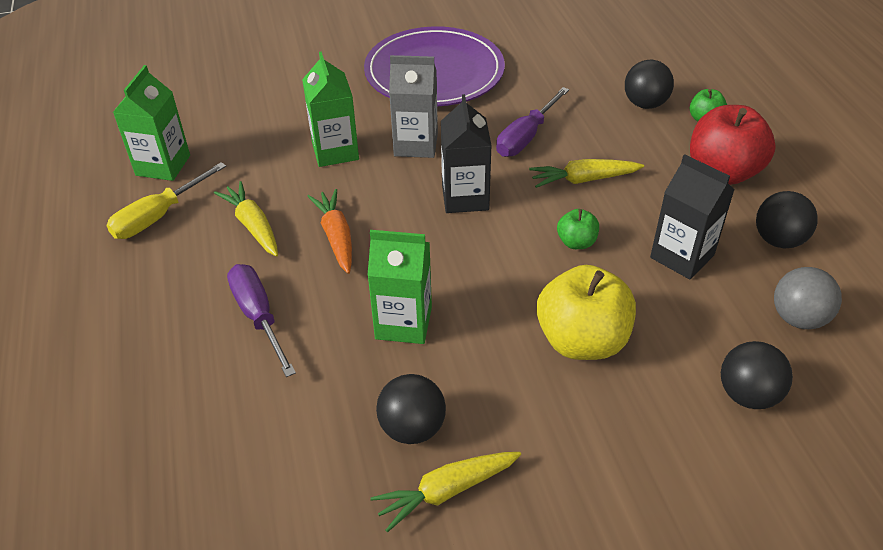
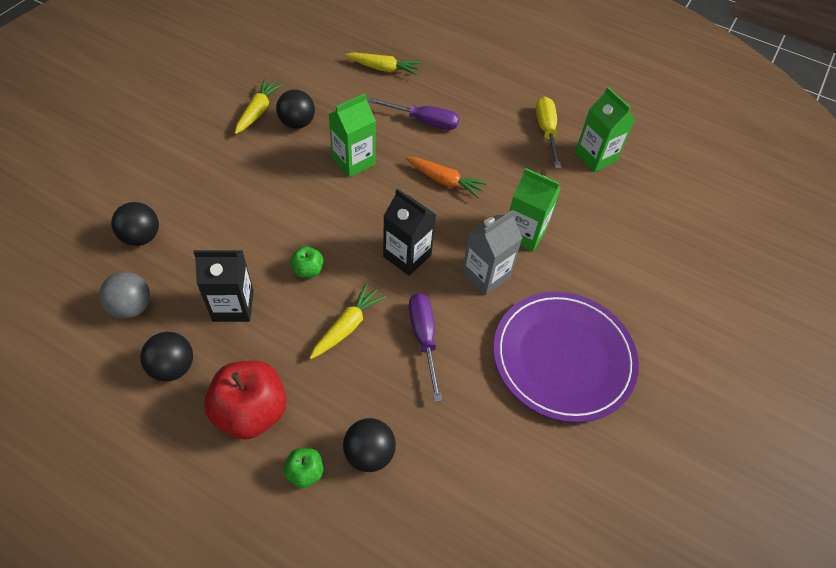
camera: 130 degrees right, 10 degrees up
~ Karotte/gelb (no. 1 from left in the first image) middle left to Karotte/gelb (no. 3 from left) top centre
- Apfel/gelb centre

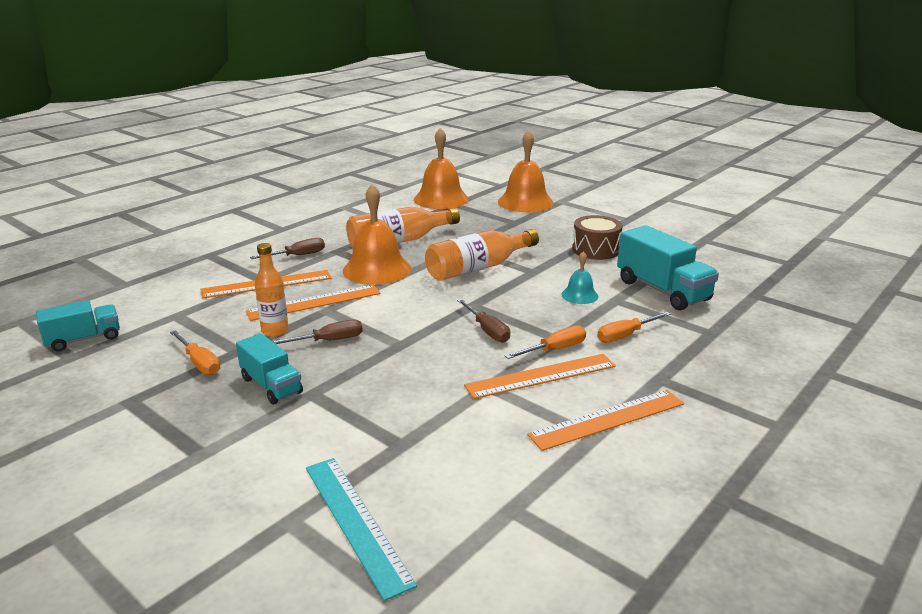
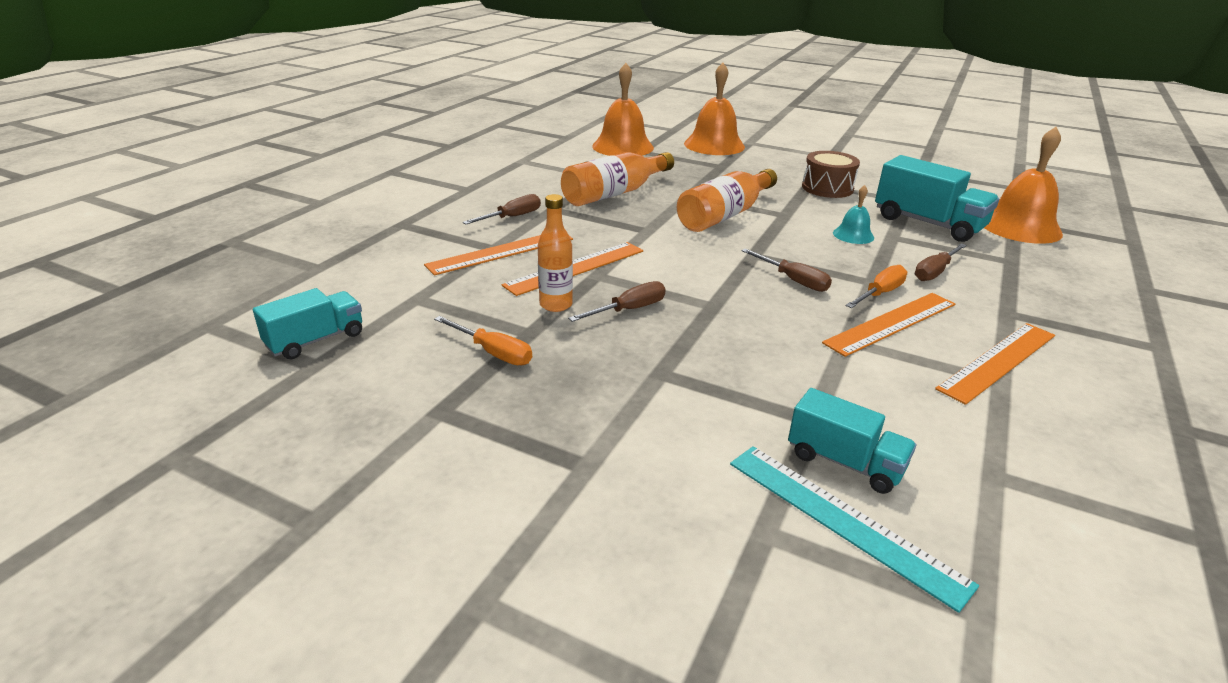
camera: 15 degrees left, 5 degrees up
~ Lastwagen/türkis (no. 2 from left) middle left to middle right
~ Schraubenzieher/orange (no. 3 from left) middle right to Schraubenzieher/braun (no. 4 from left) middle right
~ Glocke/orange (no. 1 from left in the first image) centre to Glocke/orange (no. 3 from left) top right

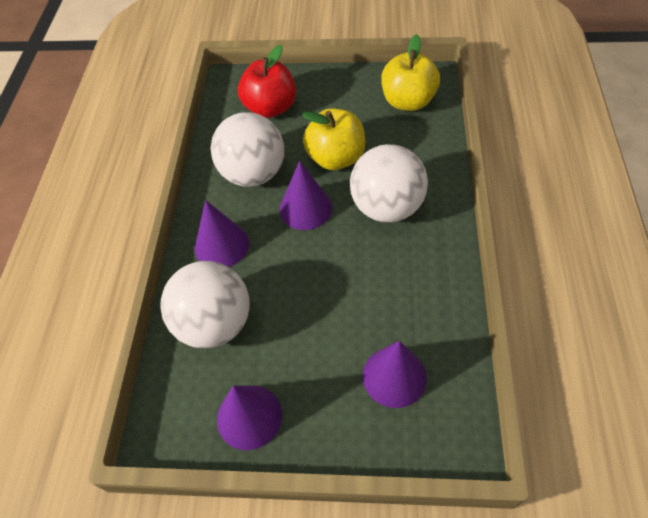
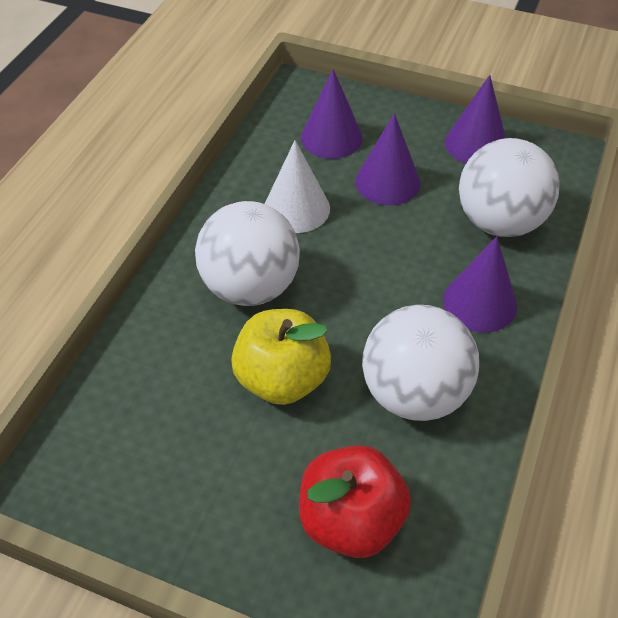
camera: 165 degrees left, 5 degrees down
+ Kegel/weiß top centre
~ Kegel/lila (no. 3 from left in the first image) centre to Kegel/lila (no. 2 from left) top centre
- Apfel/gelb (no. 2 from left) top centre

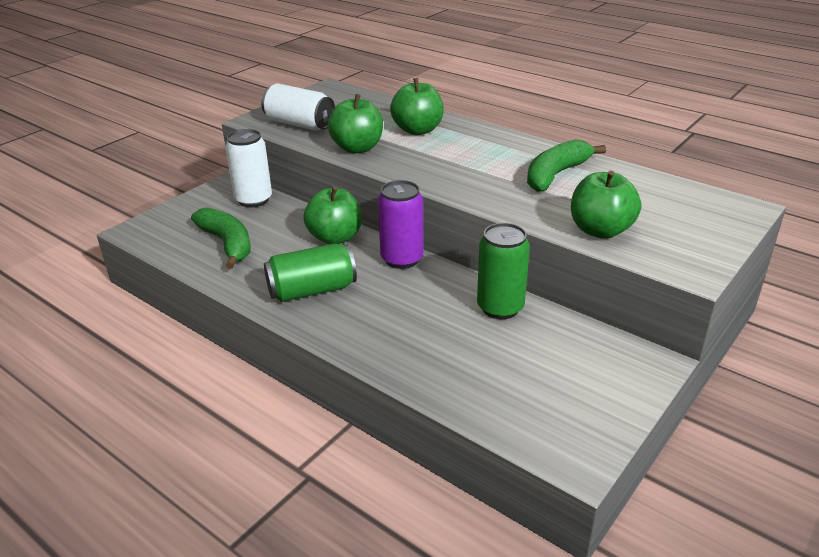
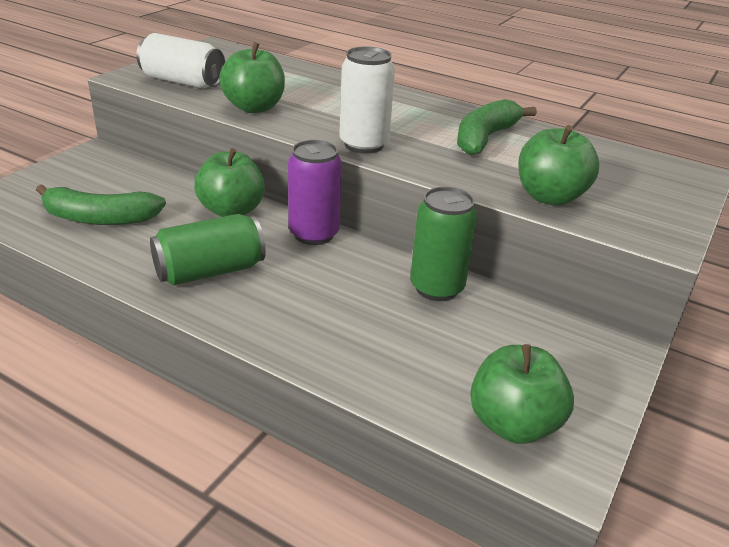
camera: 10 degrees left, 0 degrees up
~ Banane/grün (no. 1 from left) middle left = middle left 135 degrees clockwise
~ Dose/weiß (no. 1 from left in the first image) top left to Dose/weiß (no. 2 from left) top centre
~ Apfel/grün (no. 3 from left) top centre to bottom right

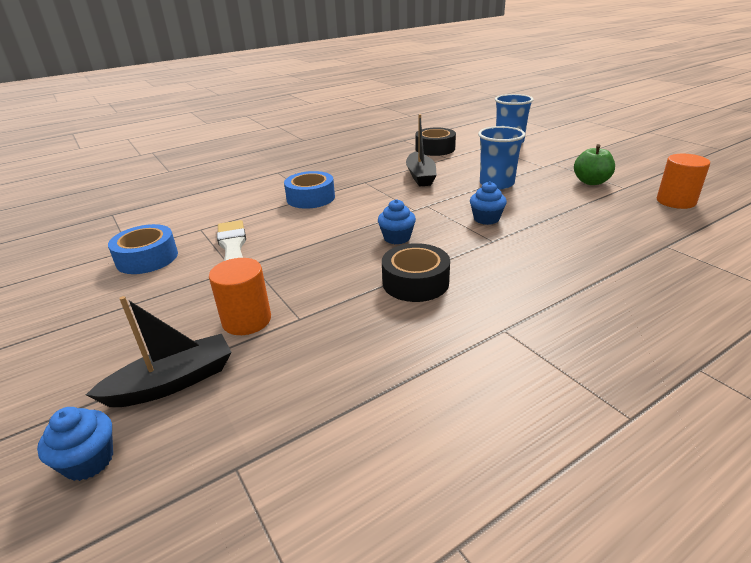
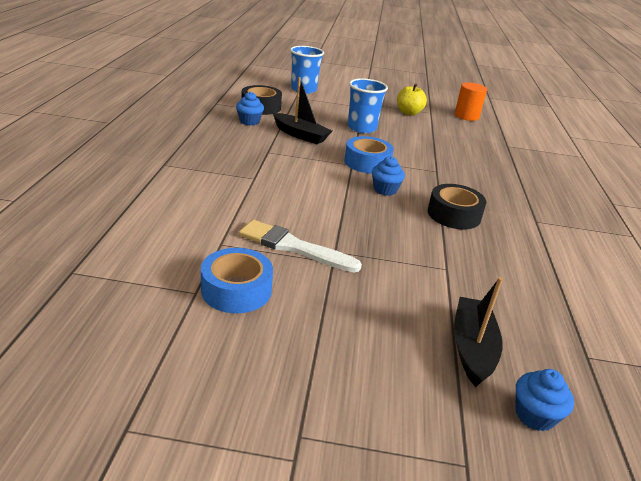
camera: 55 degrees left, 0 degrees up
~ Muffin/blau (no. 3 from left in the first image) centre to Muffin/blau (no. 1 from left) top centre
~ Klebeband/blau (no. 2 from left) centre to top centre
~ Apfel/grün top right to Apfel/gelb top centre
- Vollzylinder/orange (no. 1 from left) middle left

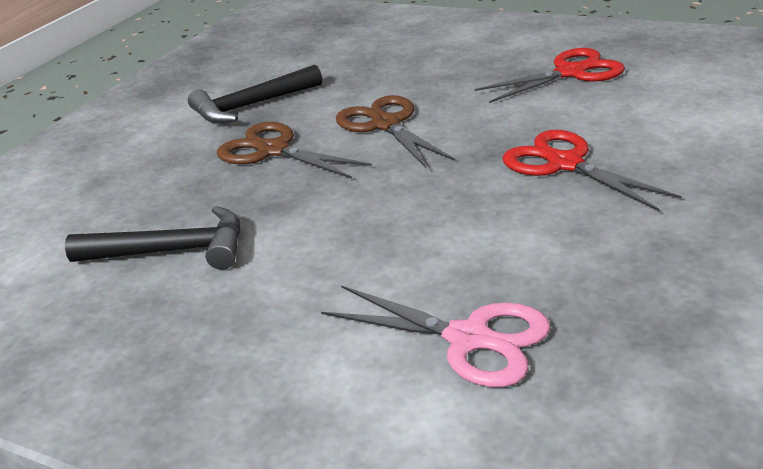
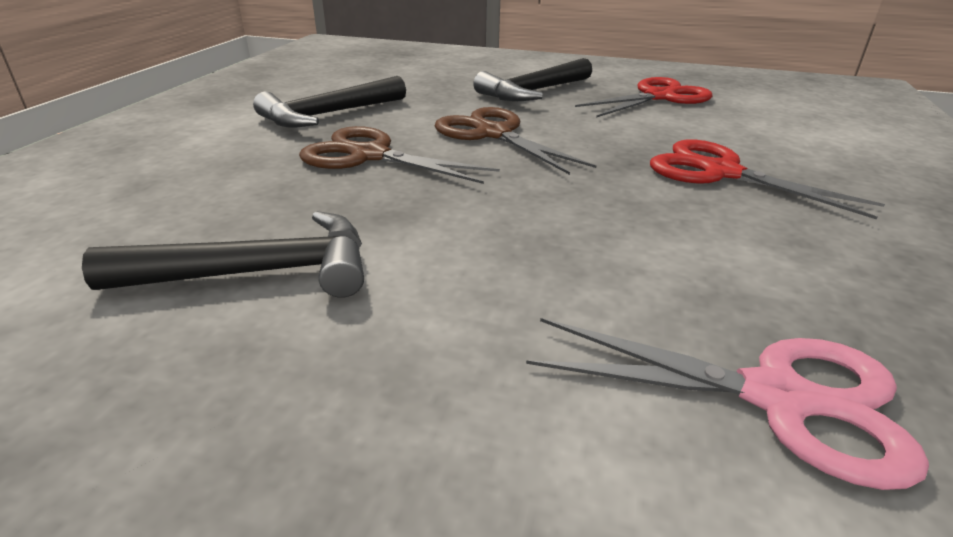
camera: 15 degrees left, 0 degrees up
+ Hammer/schwarz (no. 3 from left) top centre

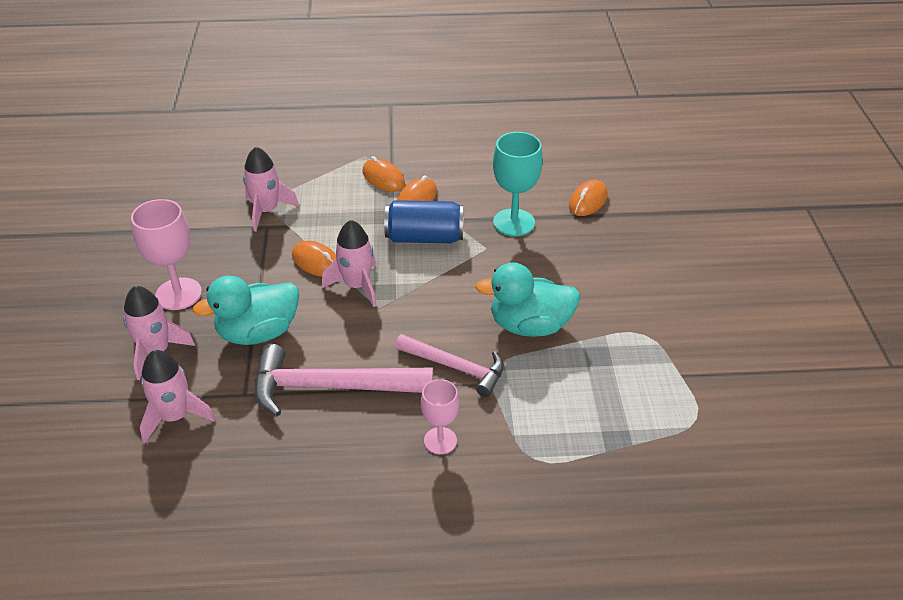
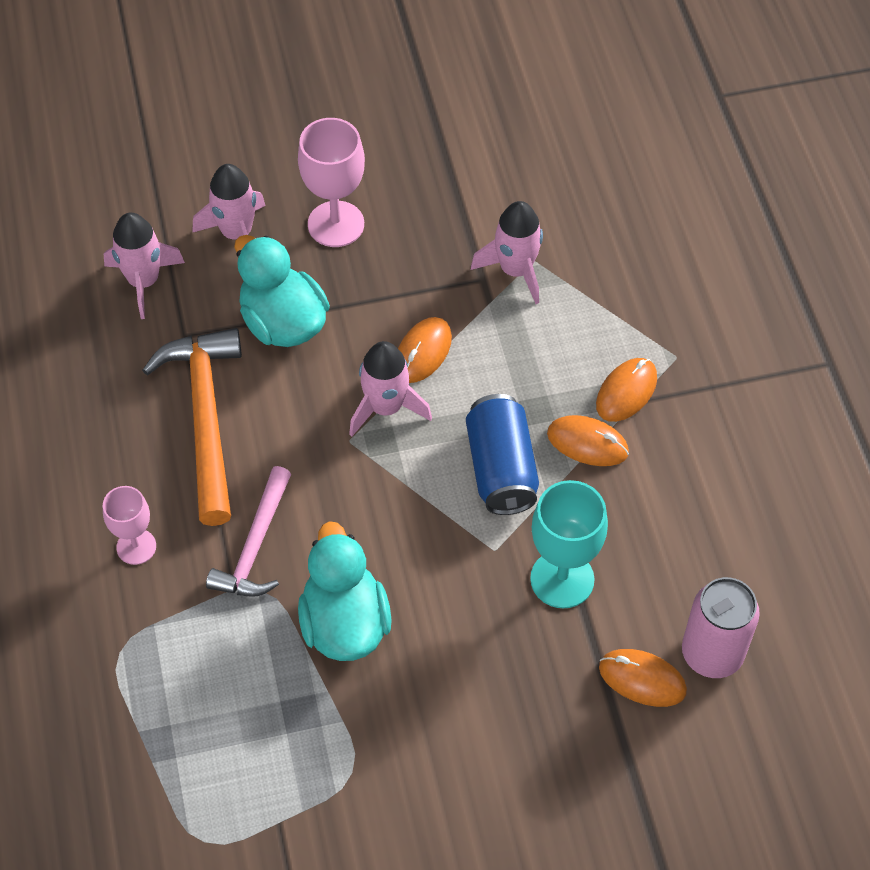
camera: 80 degrees right, 15 degrees up
~ Hammer/rosa (no. 1 from left) centre to Hammer/orange middle left
+ Dose/rosa bottom right

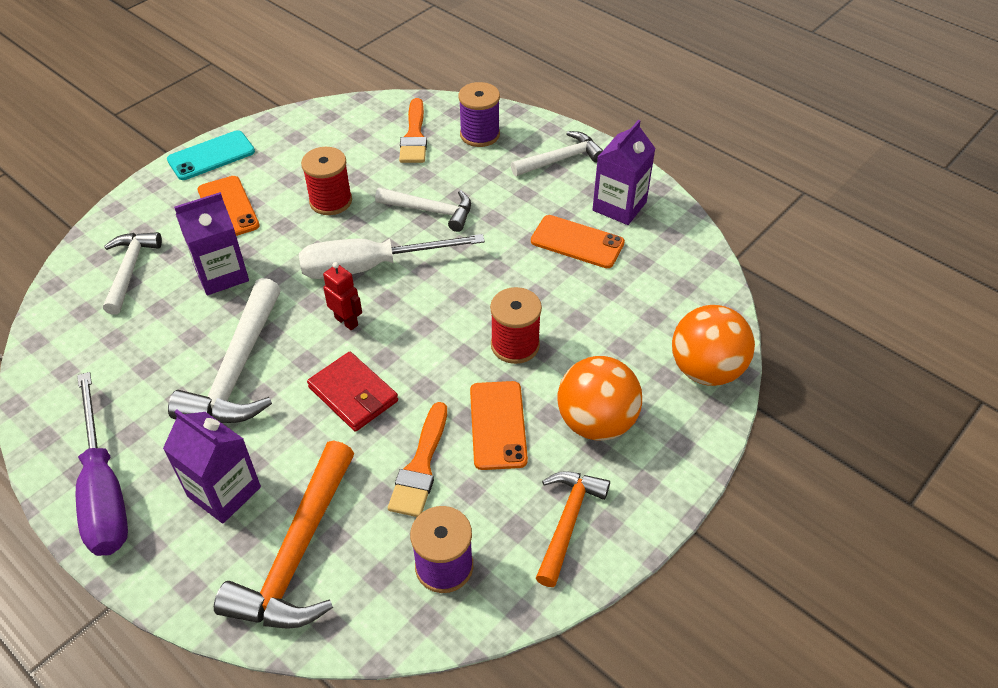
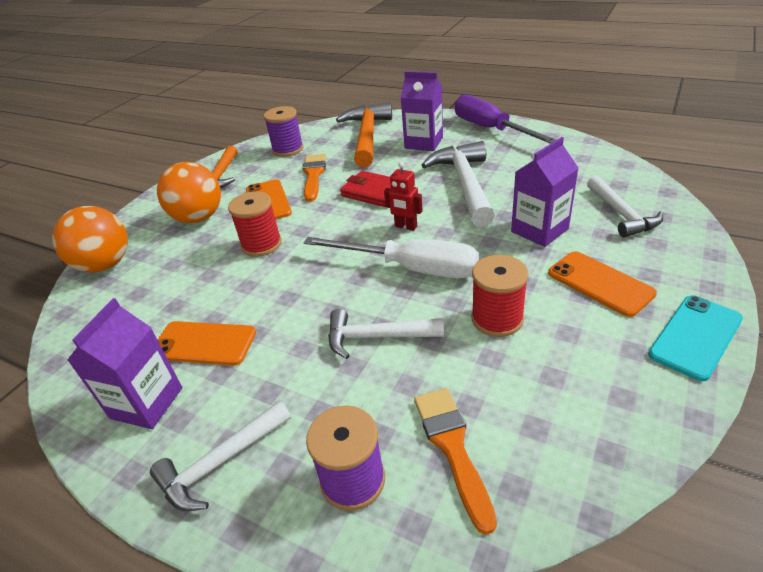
camera: 170 degrees right, 10 degrees down
~ Schraubenzieher/weiß centre = centre 45 degrees clockwise

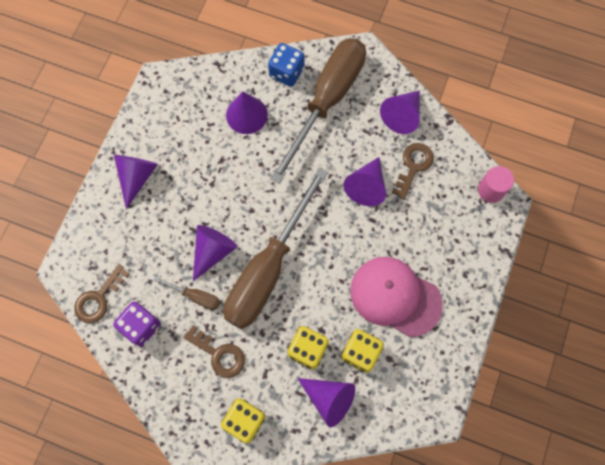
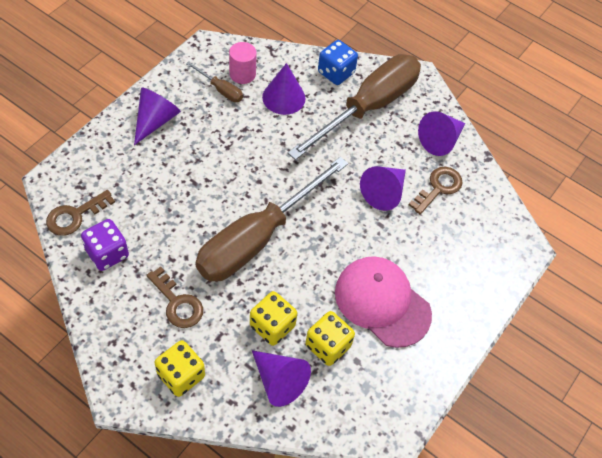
camera: 10 degrees right, 15 degrees down
~ Schraubenzieher/braun (no. 1 from left) middle left to top centre
~ Vollzylinder/rosa middle right to top centre
- Kegel/lila (no. 2 from left) centre

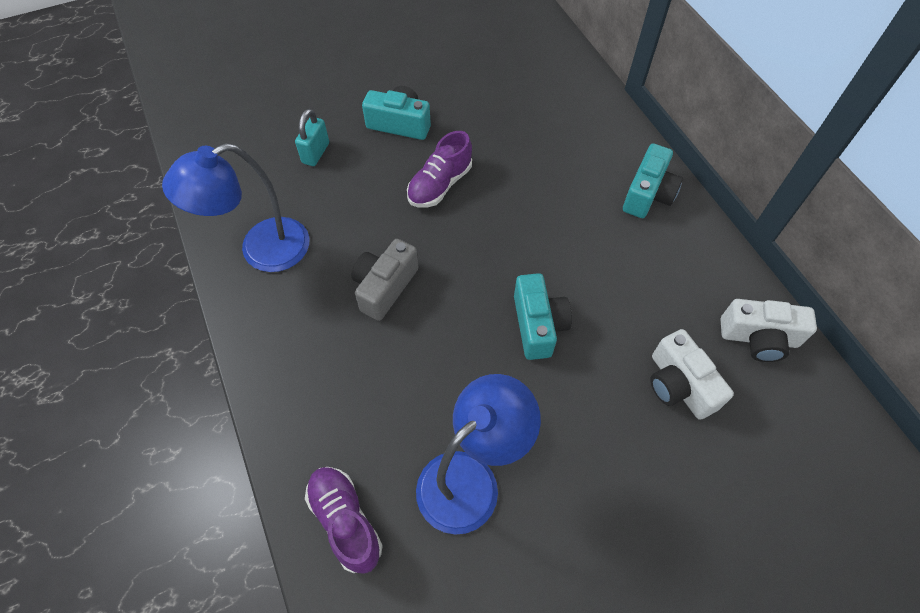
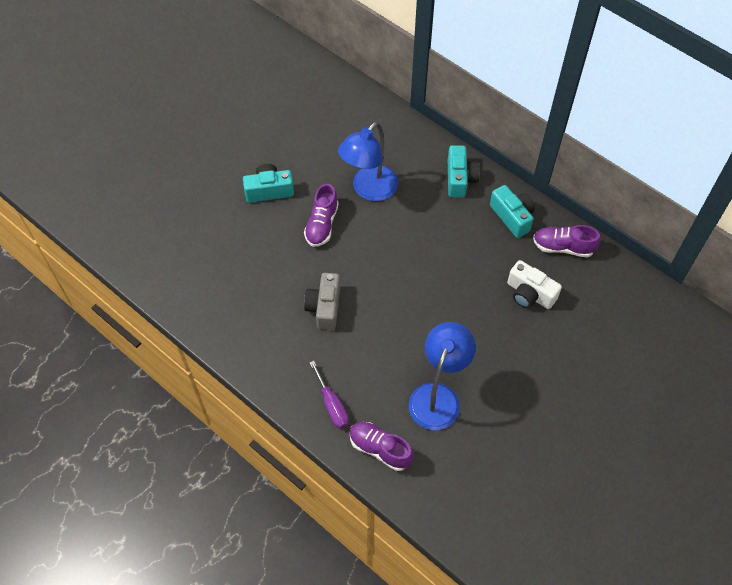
camera: 25 degrees left, 0 degrees up
+ Schraubenzieher/lila bottom centre
~ Lampe/blau (no. 1 from left) middle left to top centre
~ Kamera/türkis (no. 2 from left in the first image) centre to Kamera/türkis (no. 3 from left) middle right
~ Kamera/weiß (no. 2 from left) middle right to Schuh/lila (no. 3 from left) middle right
- Vorhängeschloss/türkis top centre

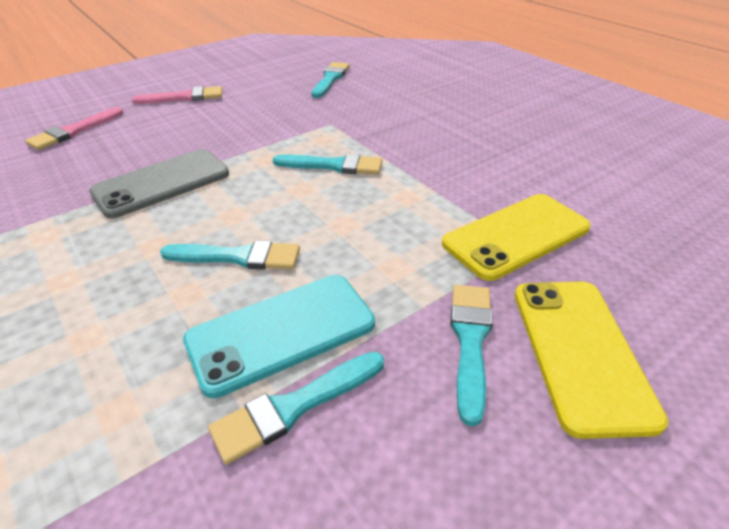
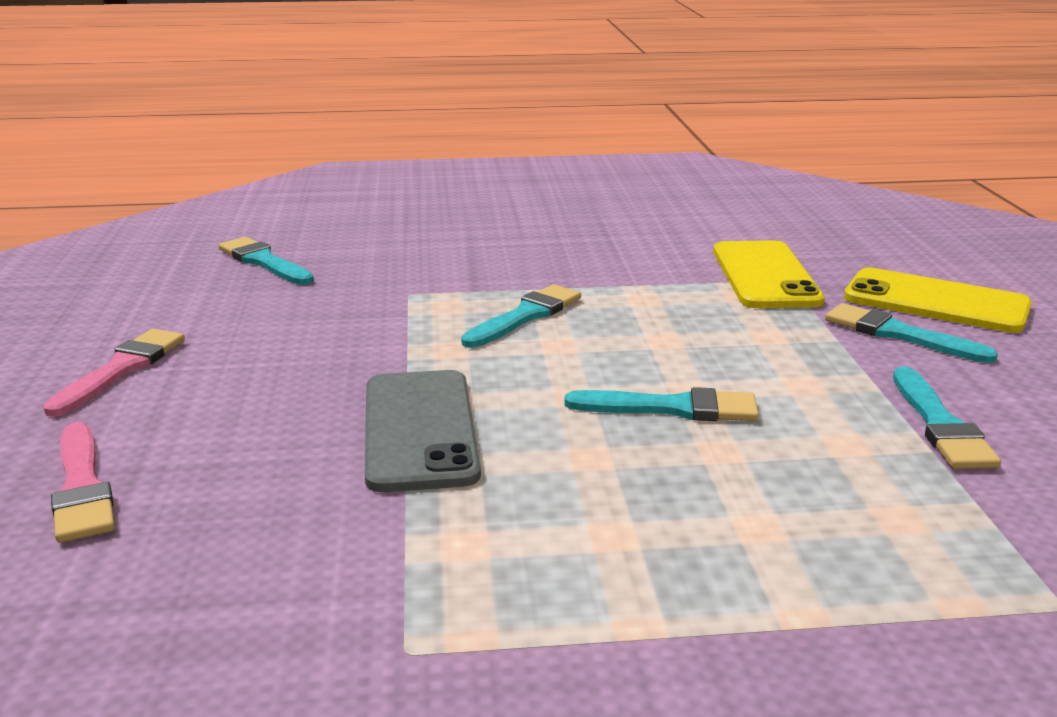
camera: 60 degrees left, 15 degrees down
~ Pinsel/türkis (no. 1 from left in the first image) middle left = centre 60 degrees clockwise
- Handy/türkis centre

